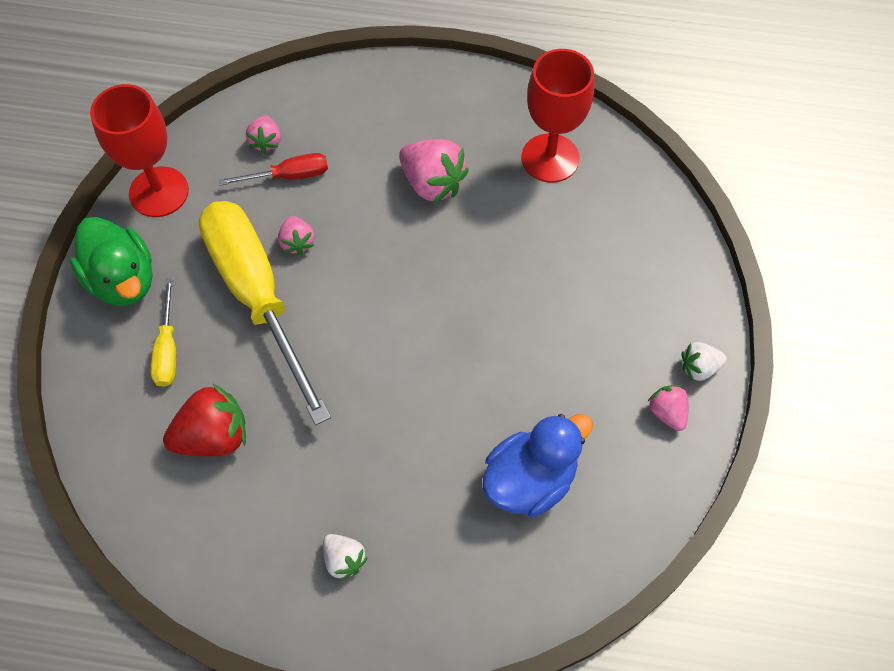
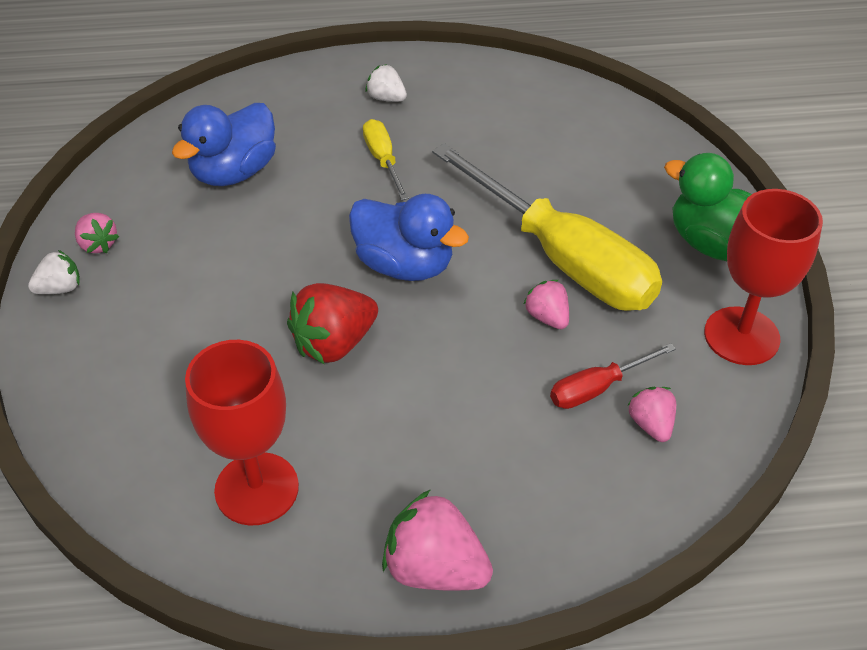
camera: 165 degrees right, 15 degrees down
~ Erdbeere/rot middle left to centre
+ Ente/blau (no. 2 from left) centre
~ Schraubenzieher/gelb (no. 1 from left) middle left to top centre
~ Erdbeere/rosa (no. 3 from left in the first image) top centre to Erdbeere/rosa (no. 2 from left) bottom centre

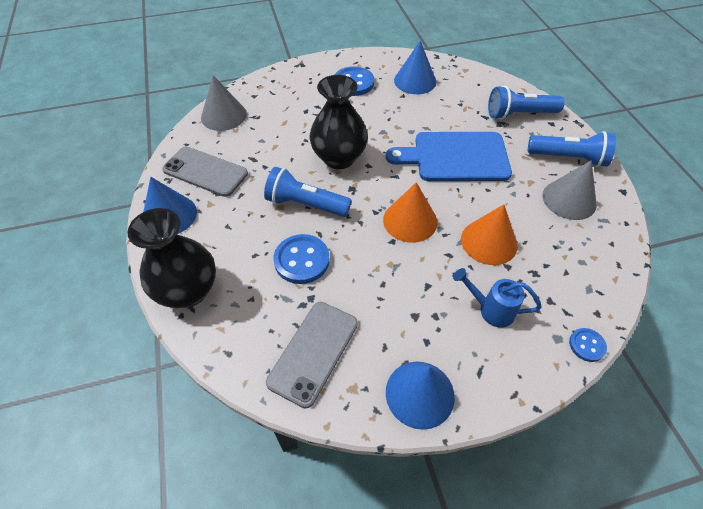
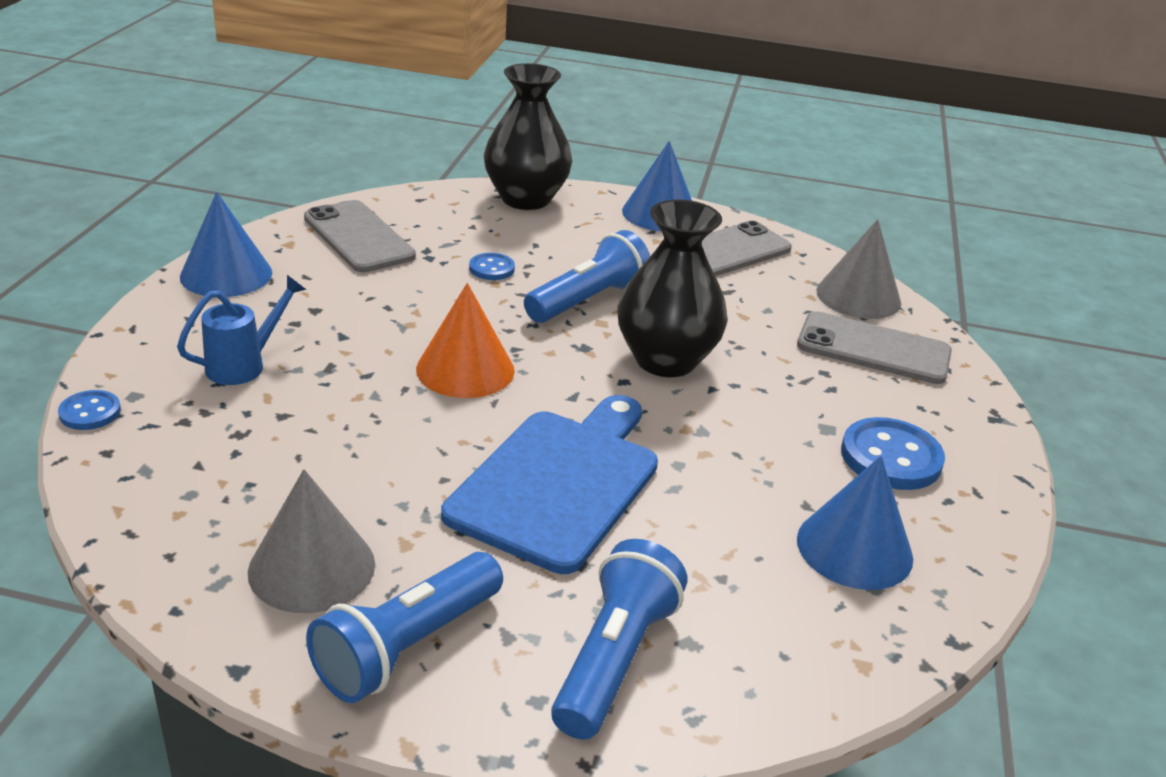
camera: 115 degrees right, 20 degrees down
~ Knopf/blau (no. 1 from left in the first image) centre = centre x0.56
+ Handy/grau (no. 3 from left) middle right
- Kegel/orange (no. 2 from left) middle right

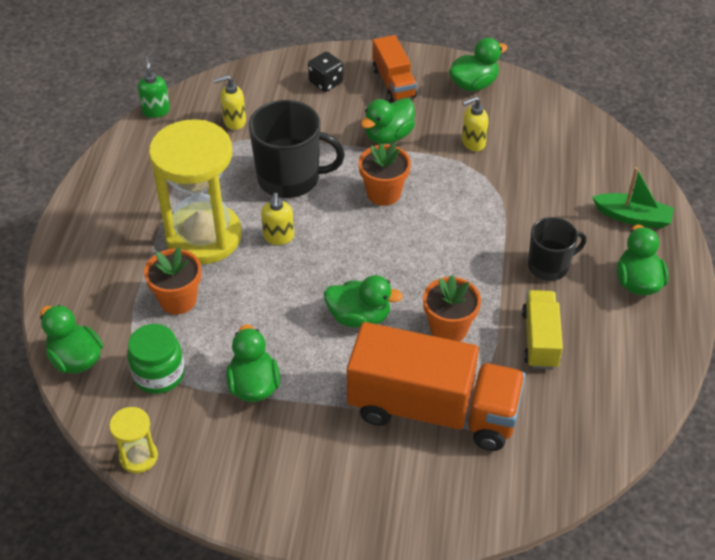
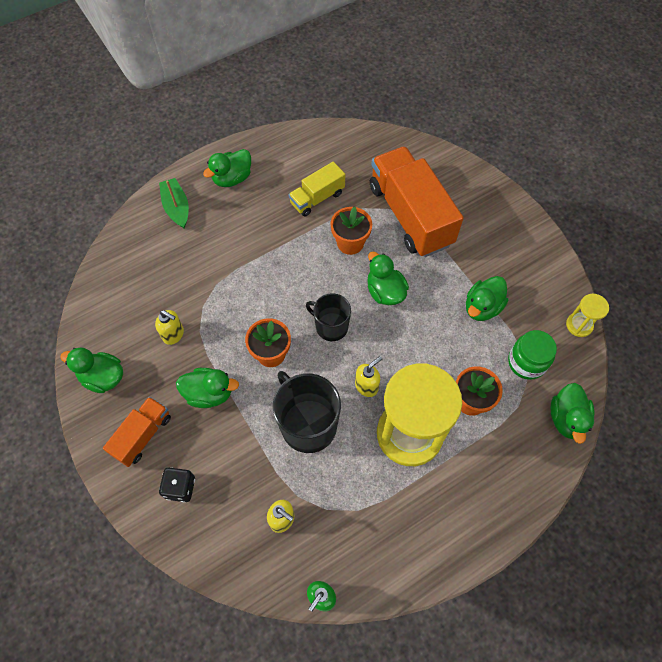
camera: 130 degrees left, 15 degrees up
~ Tasse/schwarz (no. 2 from left) middle right to centre

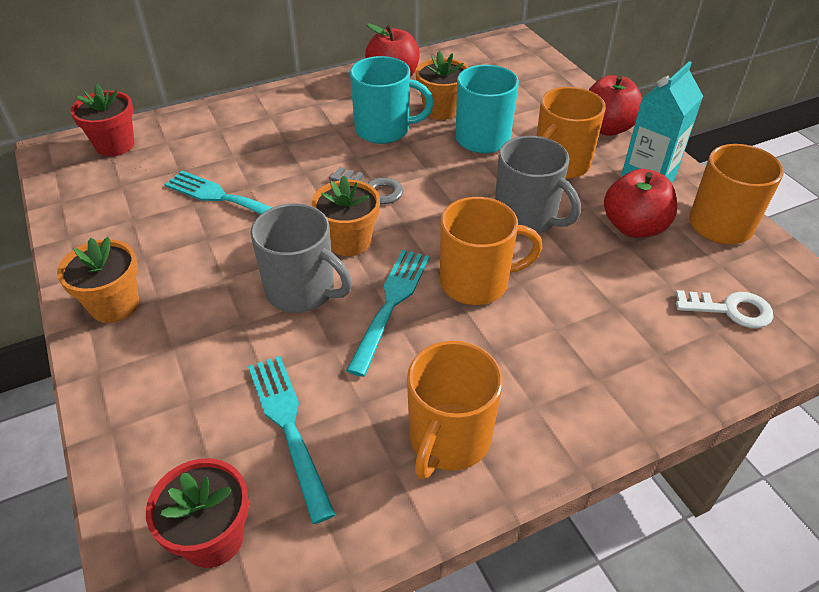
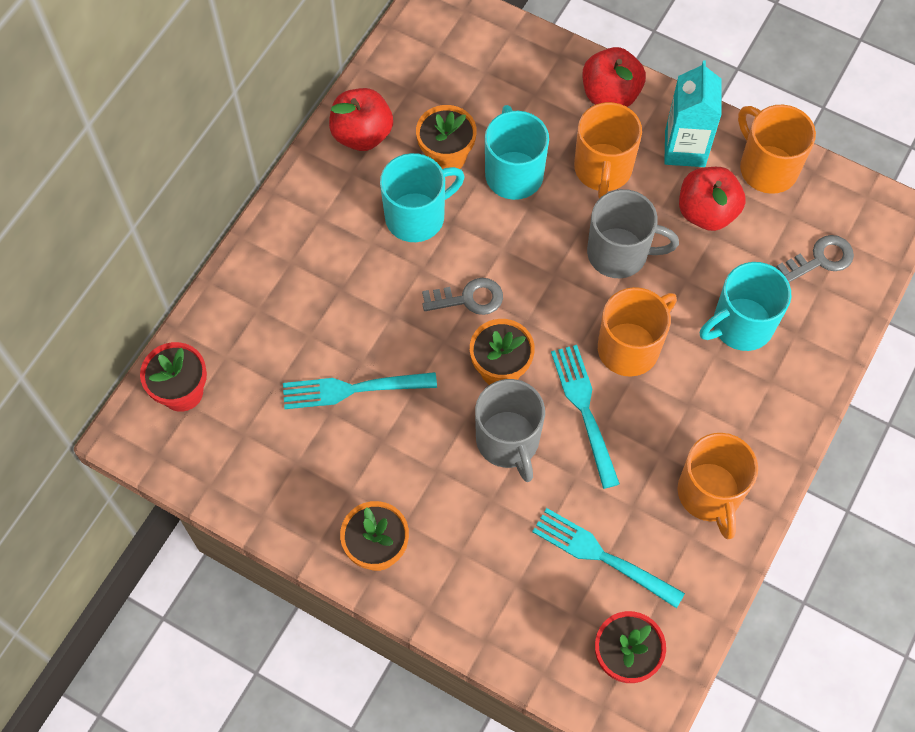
camera: 35 degrees left, 20 degrees up
~ Tasse/grau (no. 1 from left) centre = centre 75 degrees clockwise
+ Tasse/türkis (no. 3 from left) middle right
~ Schlüssel/weiß middle right to Schlüssel/grau (no. 2 from left) middle right

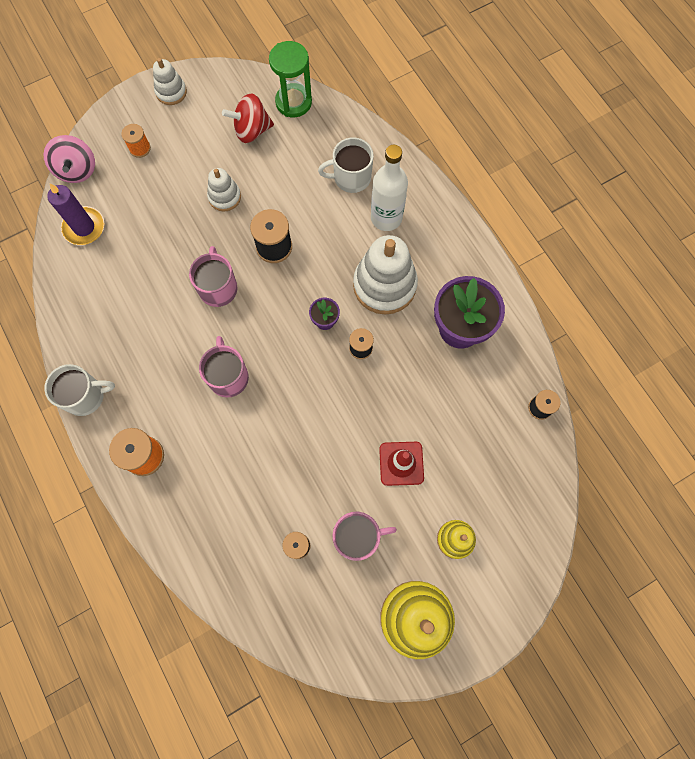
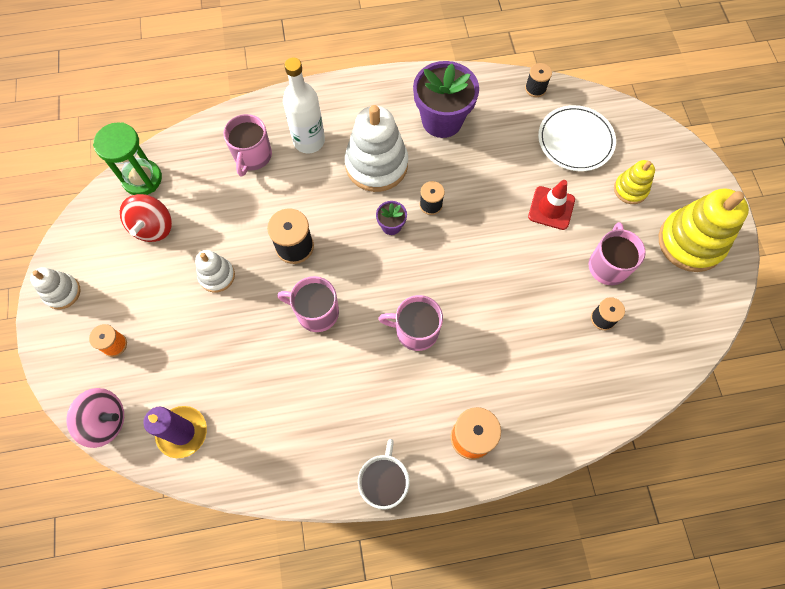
camera: 70 degrees left, 5 degrees down
~ Tasse/weiß (no. 2 from left) top centre to Tasse/rosa (no. 1 from left) top left
+ Teller/weiß top right

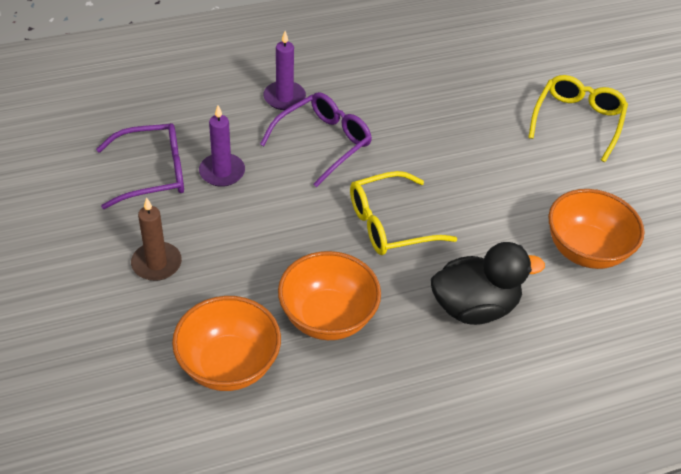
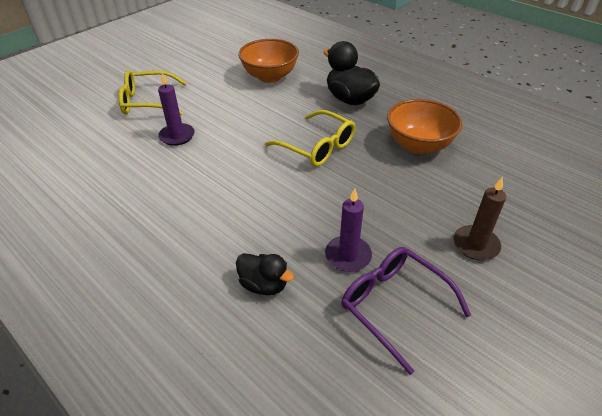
camera: 115 degrees left, 5 degrees down
~ Kerze/lila (no. 2 from left in the first image) top centre to Kerze/lila (no. 1 from left) top left
+ Ente/schwarz (no. 1 from left) centre
- Schüssel/orange (no. 1 from left) bottom left
- Brille/lila (no. 2 from left) top centre

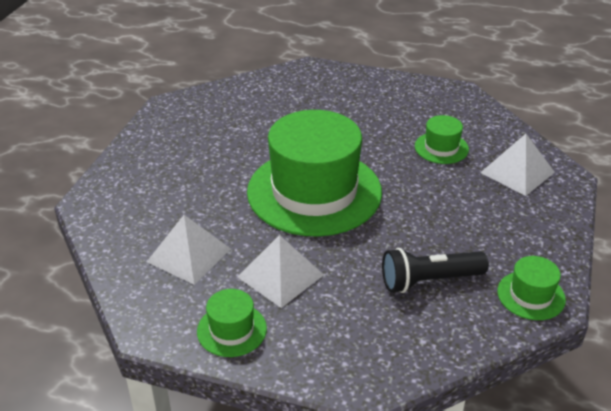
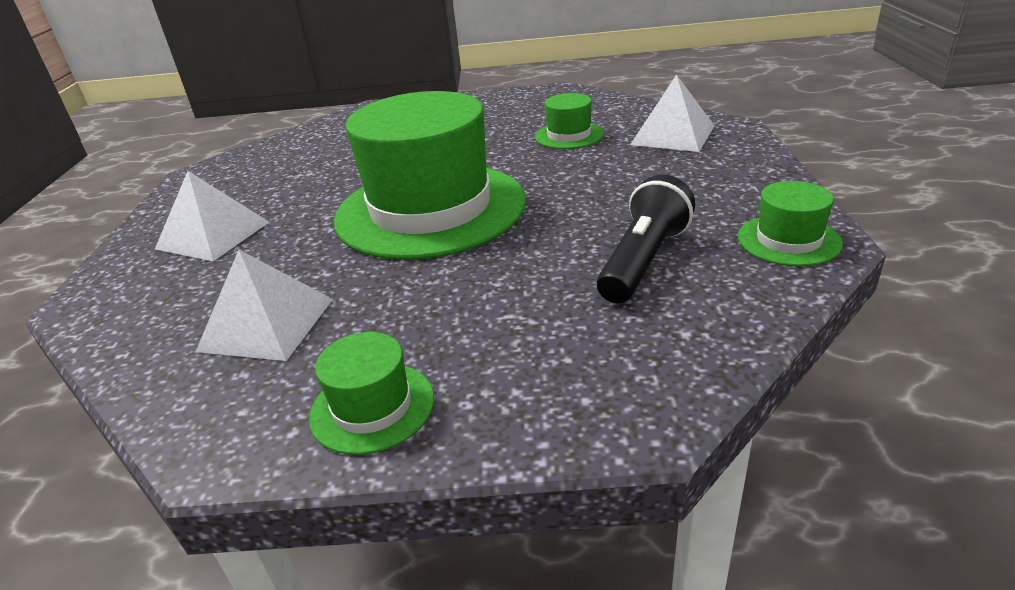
camera: 15 degrees left, 5 degrees down
~ Pyramide/weiß (no. 2 from left in the first image) centre to Pyramide/weiß (no. 1 from left) middle left
~ Taschenlampe/schwarz middle right = centre 150 degrees clockwise

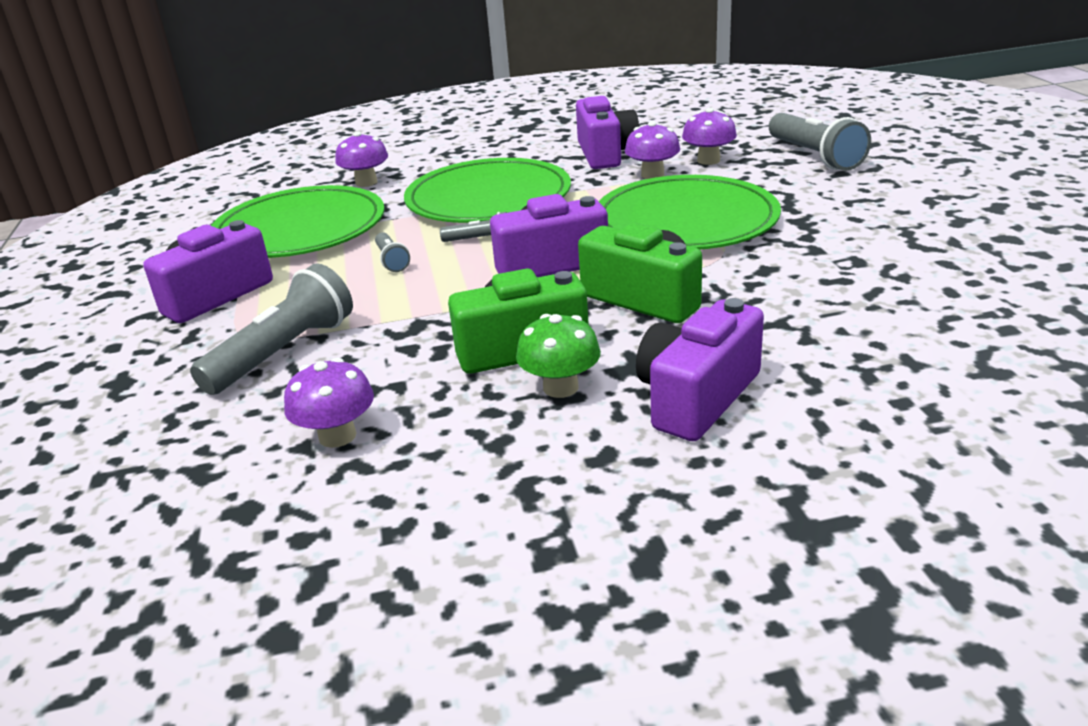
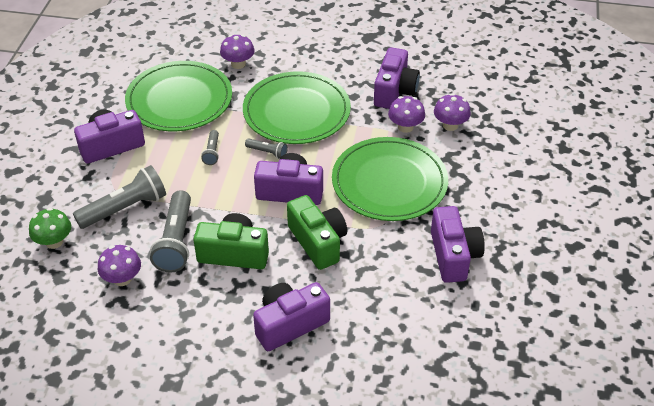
camera: 20 degrees right, 15 degrees up
~ Pilz/grün centre to middle left
~ Taschenlampe/grau (no. 4 from left in the first image) top right to Taschenlampe/grau (no. 2 from left) middle left
+ Kamera/lila (no. 5 from left) middle right

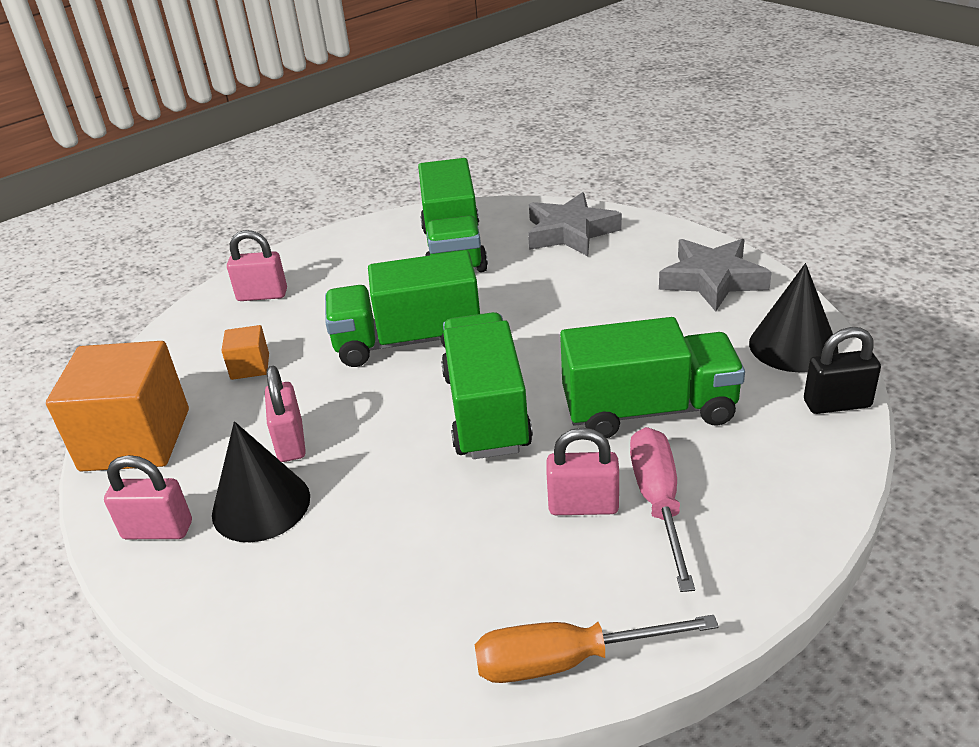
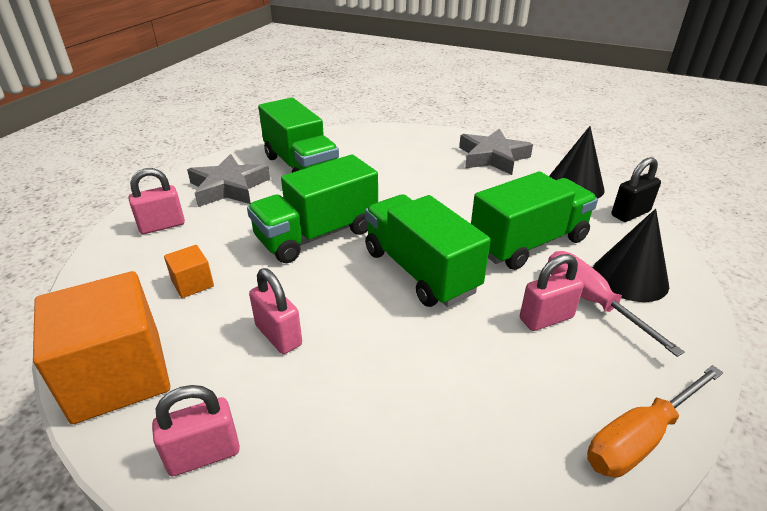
camera: 30 degrees left, 0 degrees up
~ Stern/grau (no. 1 from left) top centre to middle left
~ Kegel/schwarz (no. 1 from left in the first image) middle left to Kegel/schwarz (no. 2 from left) middle right

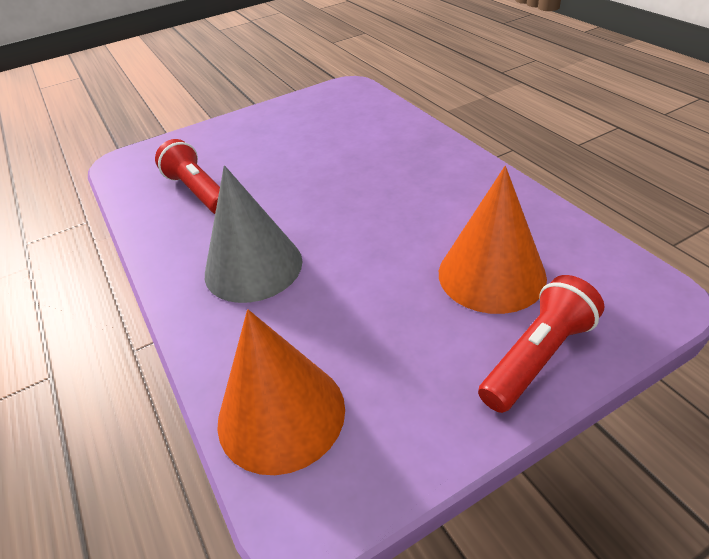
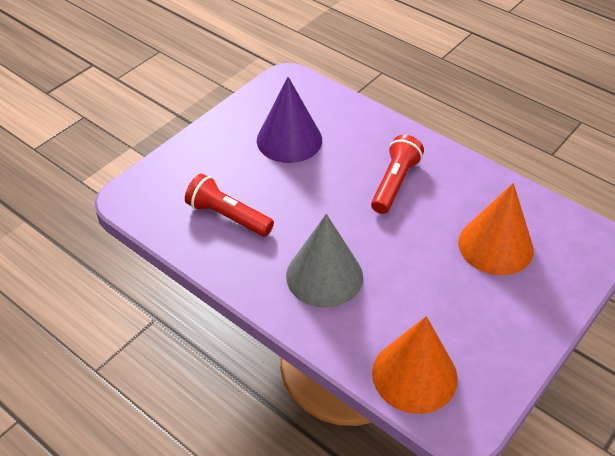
camera: 25 degrees left, 5 degrees up
+ Kegel/lila top centre
~ Taschenlampe/rot (no. 2 from left) middle right to centre

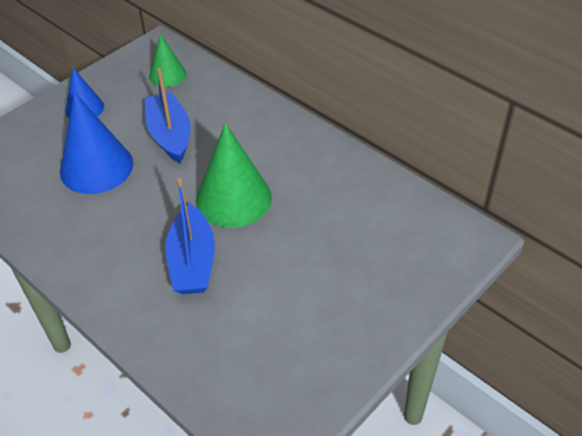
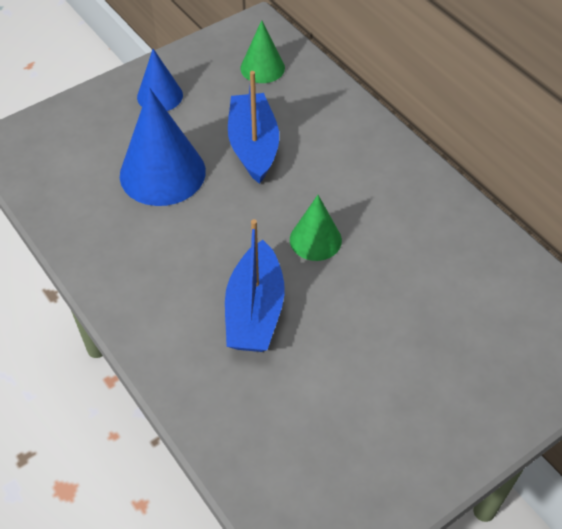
camera: 10 degrees right, 5 degrees up
~ Kegel/grün (no. 2 from left) centre = centre x0.57

